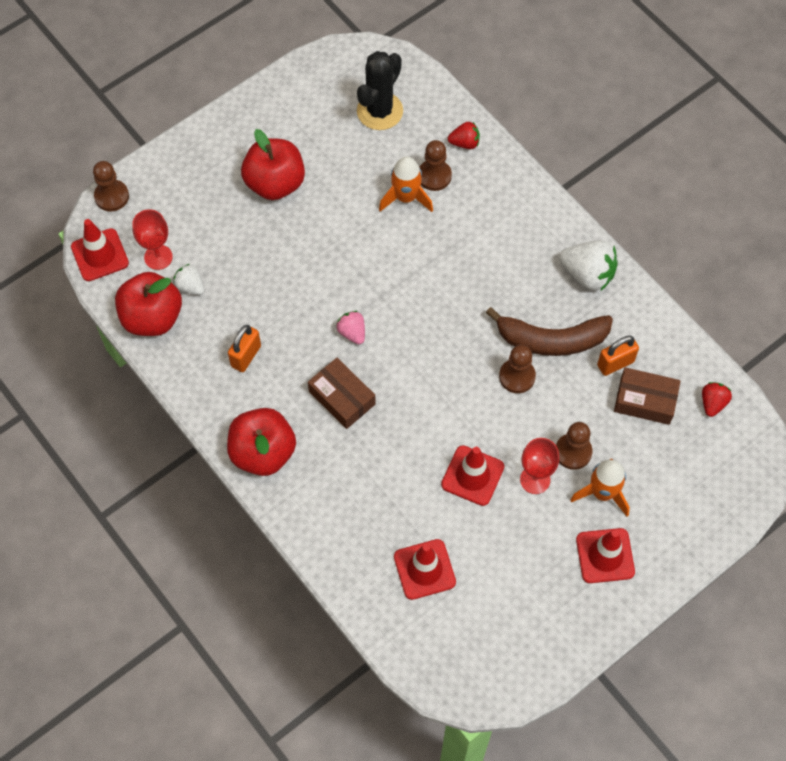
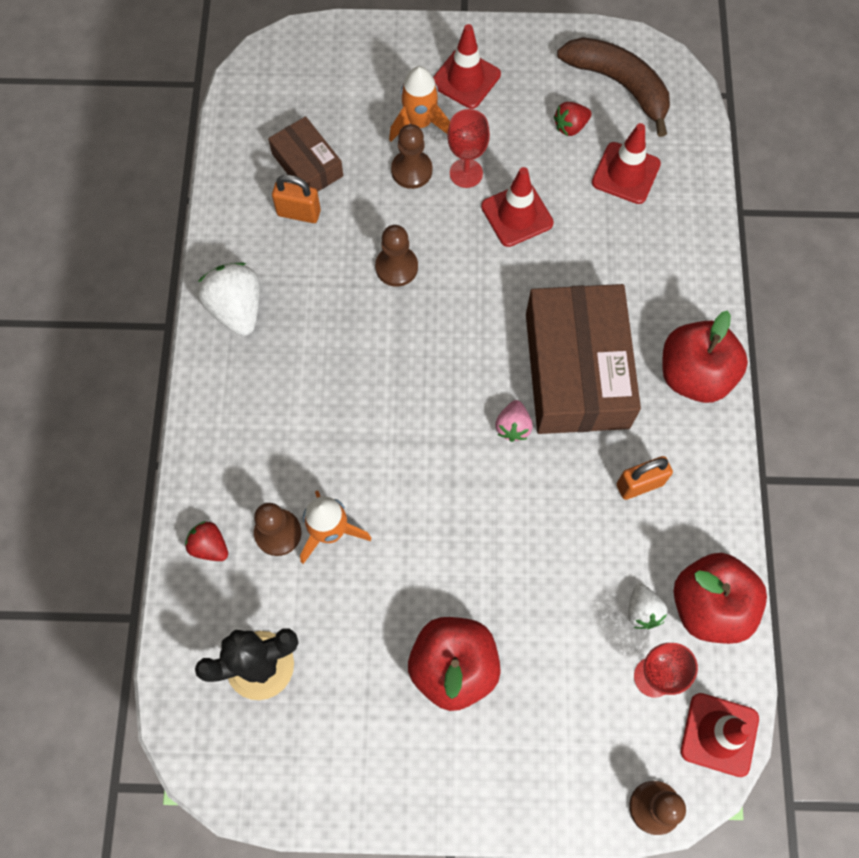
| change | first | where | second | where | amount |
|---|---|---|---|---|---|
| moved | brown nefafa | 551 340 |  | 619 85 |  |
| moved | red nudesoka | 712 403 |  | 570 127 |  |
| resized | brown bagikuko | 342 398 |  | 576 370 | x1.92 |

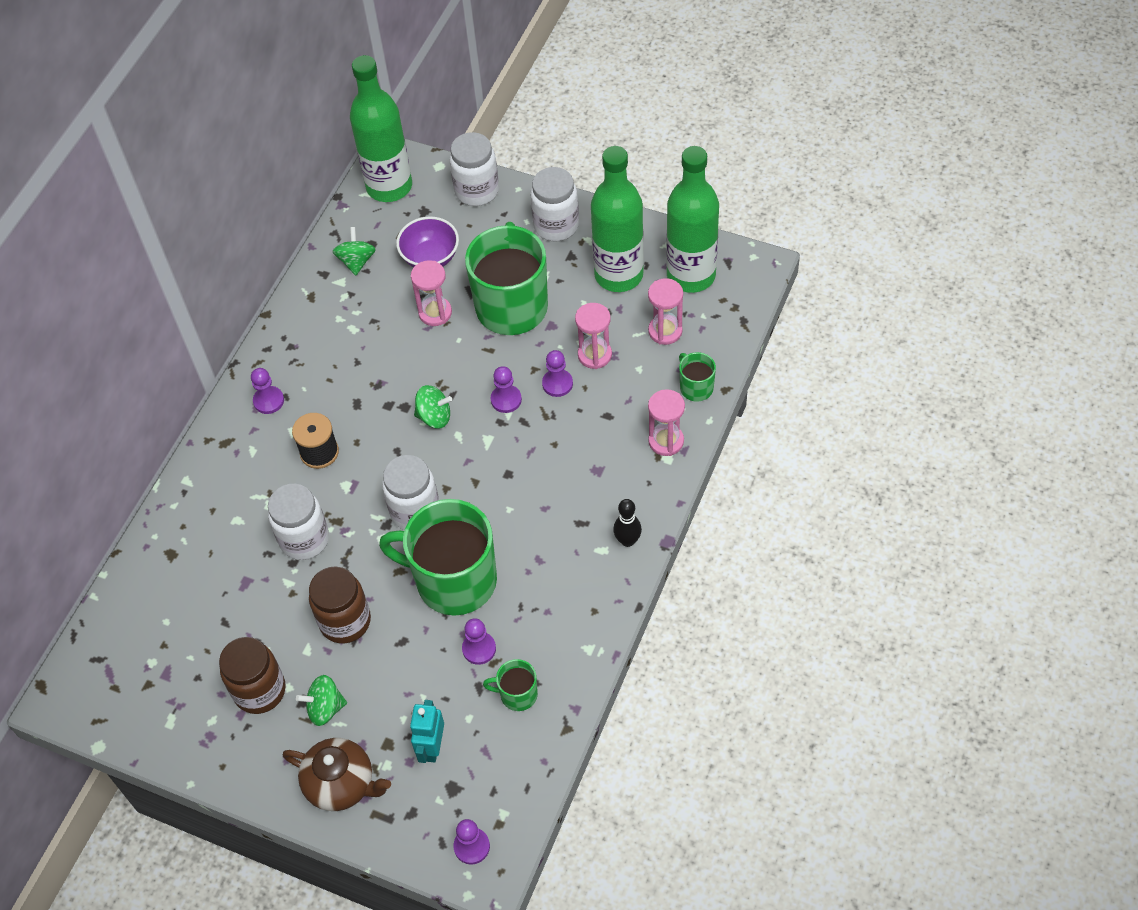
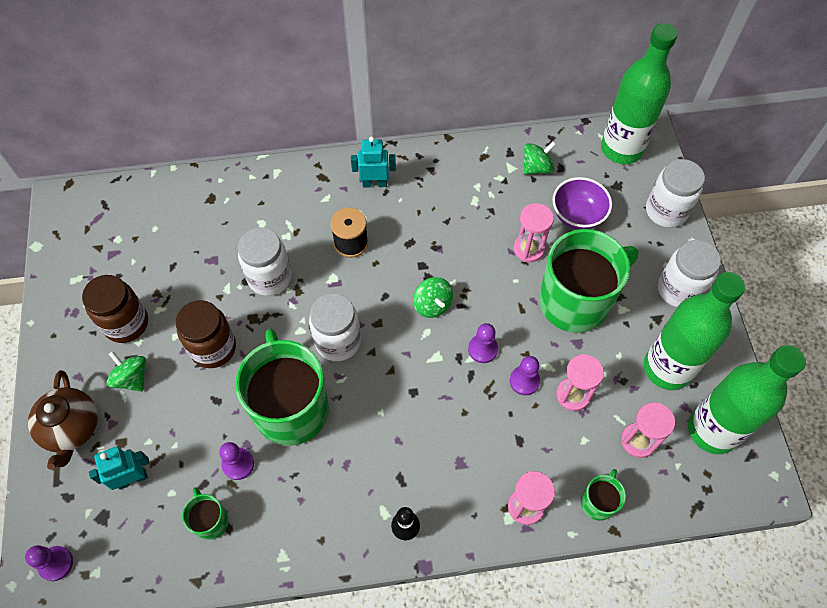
| change | first | where | second | where | amount |
|---|---|---|---|---|---|
| replaced | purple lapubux | 268 401 | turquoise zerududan | 374 183 |  |

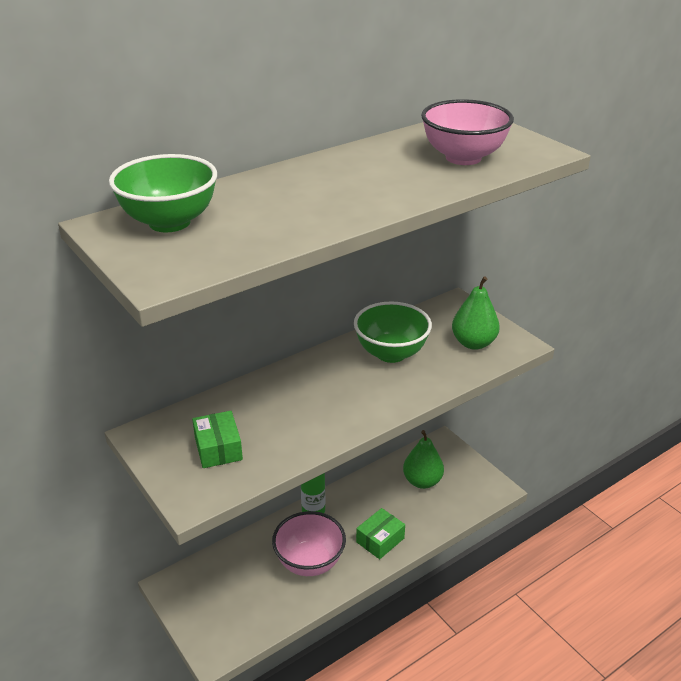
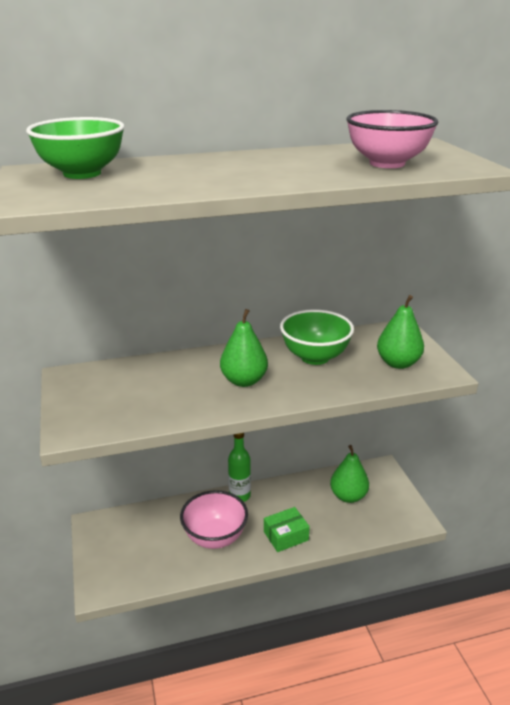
| change | first | where | second | where | amount |
|---|---|---|---|---|---|
| removed | green bagikuko | 218 448 |  |  |  |
| added |  |  | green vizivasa | 244 381 |  |

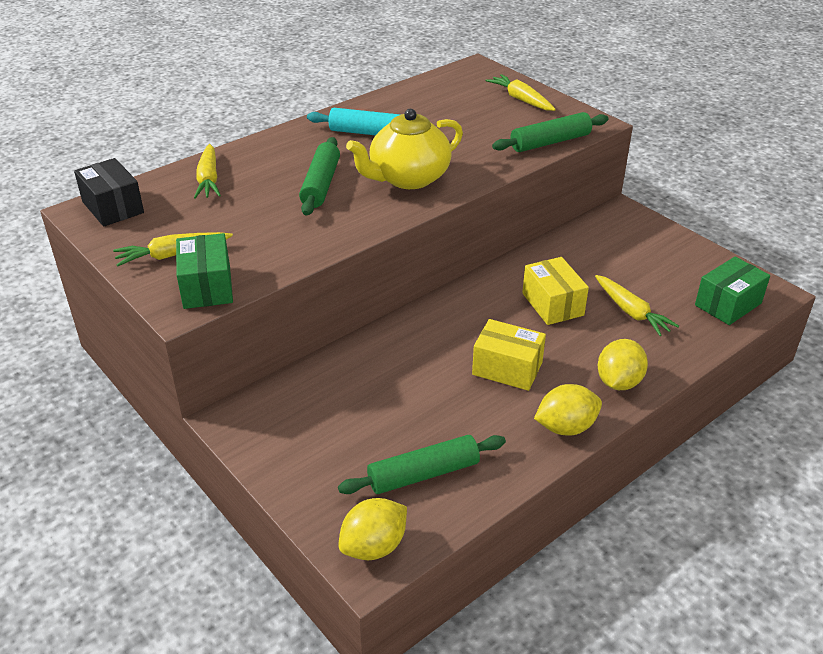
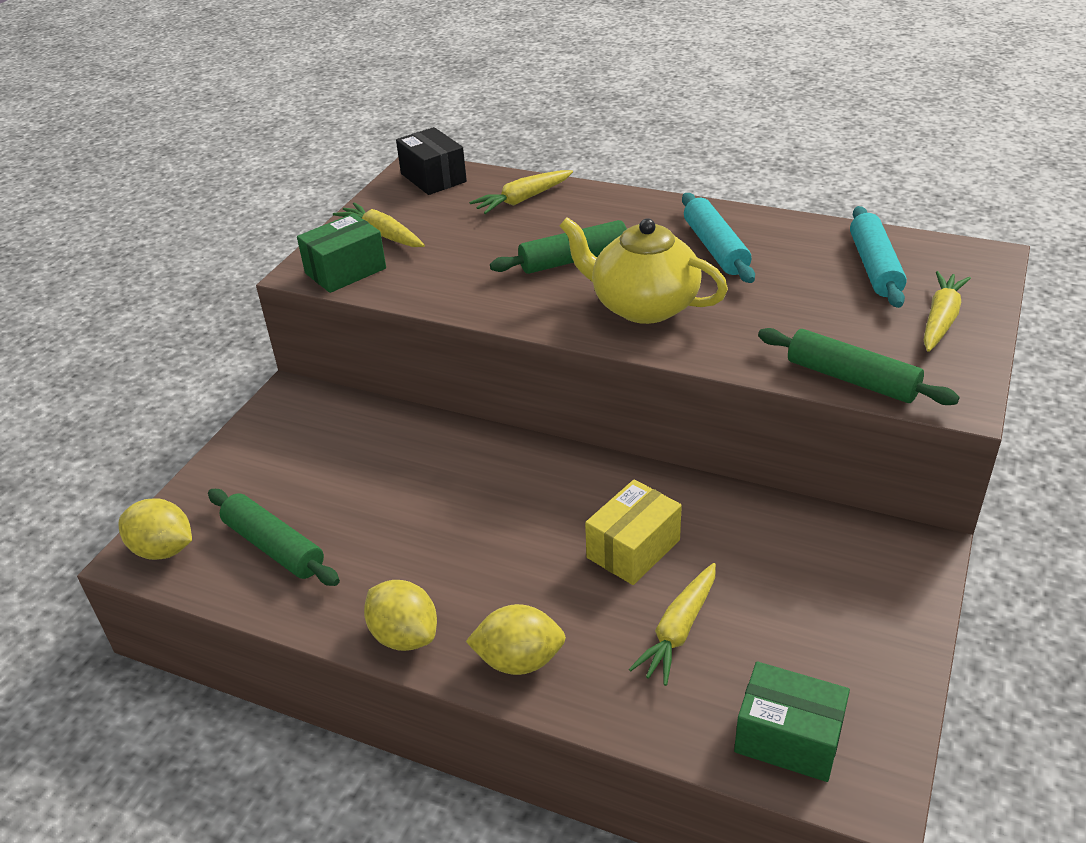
| change | first | where | second | where | amount |
|---|---|---|---|---|---|
| removed | yellow bagikuko | 507 369 |  |  |  |
| added |  |  | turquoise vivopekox | 874 267 |  |
| turned | black bagikuko | 113 207 |  | 433 178 | 60 degrees counterclockwise |

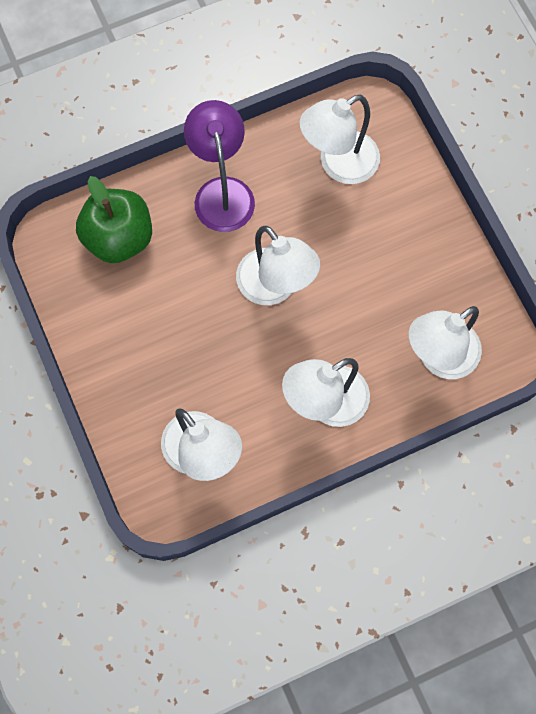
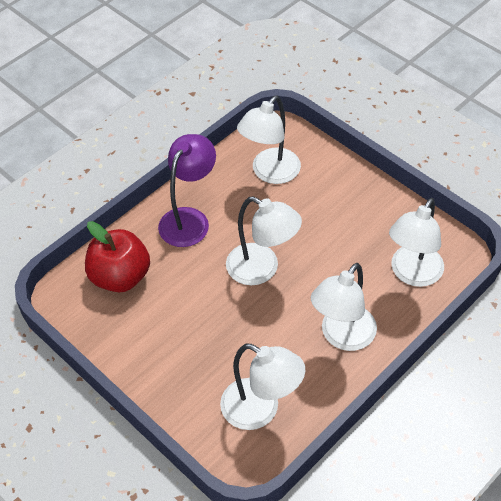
| change | first | where | second | where | amount |
|---|---|---|---|---|---|
| recoloured | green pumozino | 119 238 | red pumozino | 120 277 |  |
| turned | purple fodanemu | 222 192 |  | 189 219 | 60 degrees clockwise |

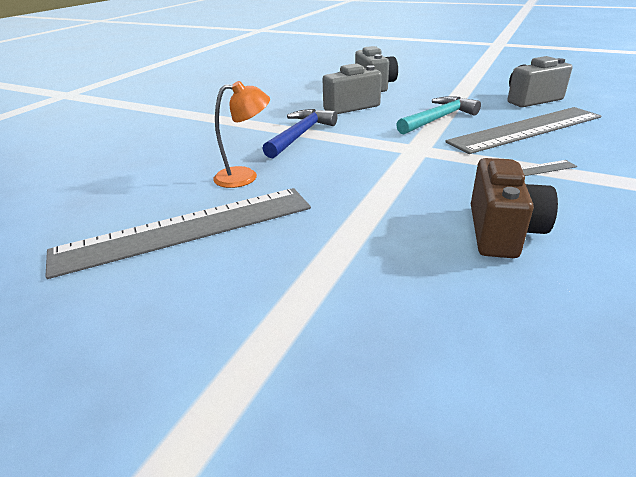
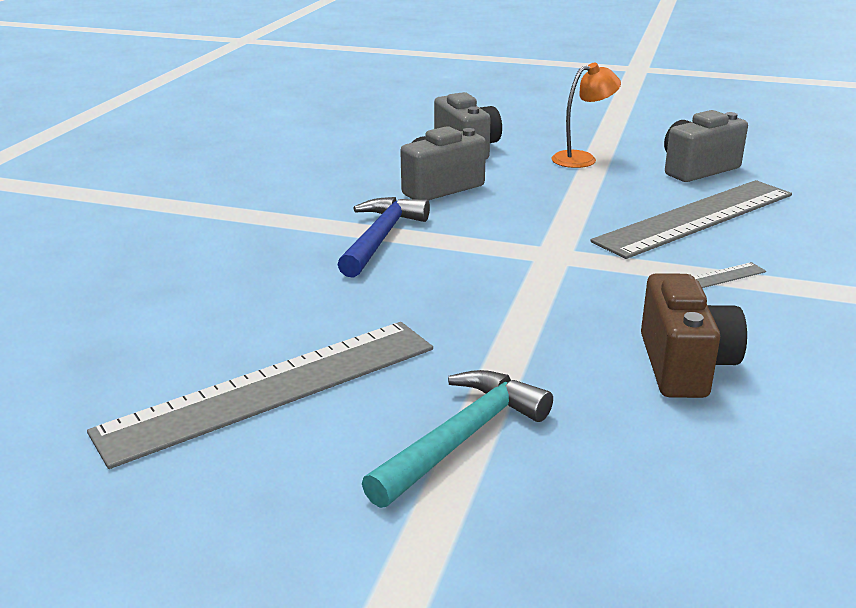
| change | first | where | second | where | amount |
|---|---|---|---|---|---|
| moved | orange fodanemu | 245 176 |  | 582 158 |  |
| moved | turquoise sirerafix | 438 119 |  | 462 438 |  |

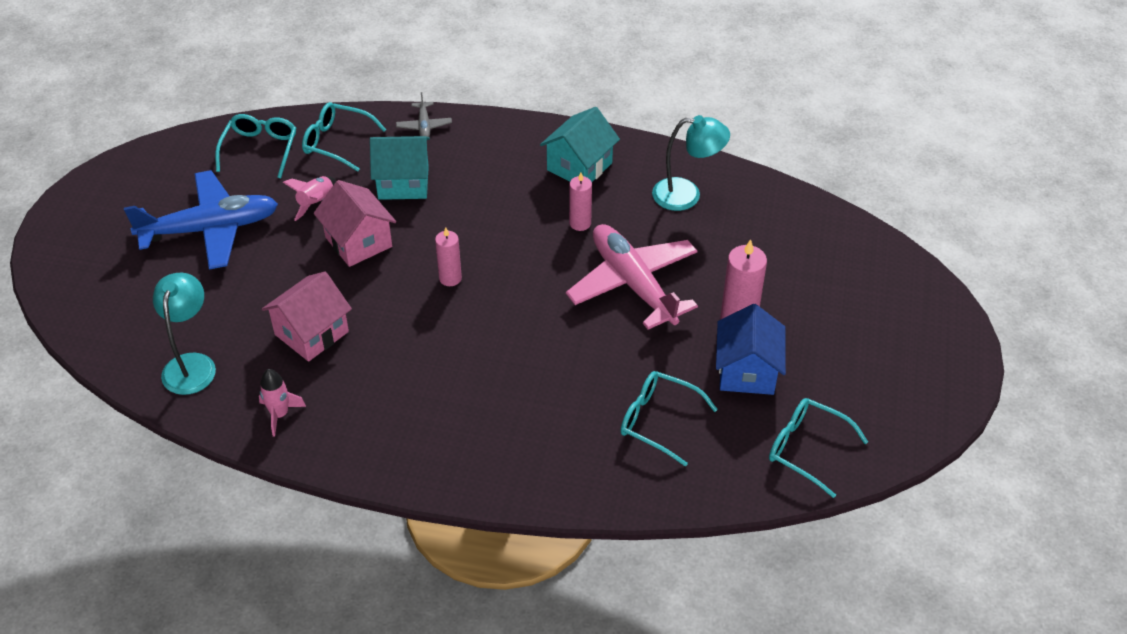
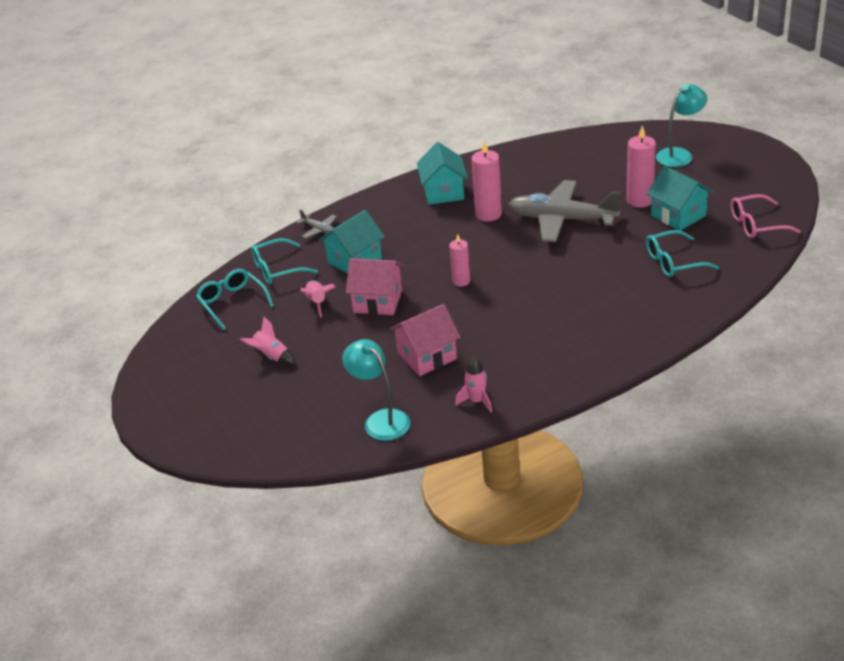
| change | first | where | second | where | amount |
|---|---|---|---|---|---|
| moved | turquoise fodanemu | 687 195 |  | 679 154 |  |
| replaced | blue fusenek | 210 229 | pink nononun | 271 356 |  |
| recoloured | pink fusenek | 633 283 | grey fusenek | 561 220 |  |
| recoloured | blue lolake | 747 371 | turquoise lolake | 678 215 |  |
| recoloured | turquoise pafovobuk | 806 449 | pink pafovobuk | 756 224 |  |
| turned | pink lolake | 311 333 |  | 427 356 | 60 degrees clockwise |
| resized | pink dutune | 580 223 |  | 488 214 | x1.58 |

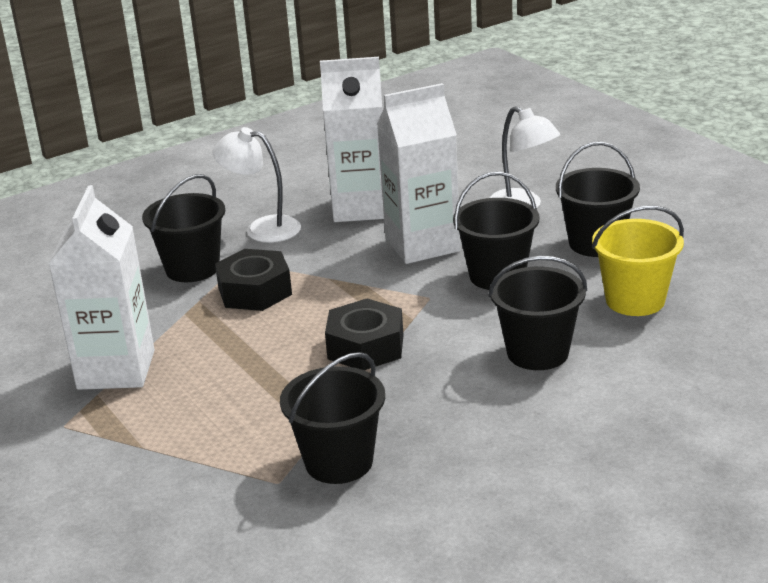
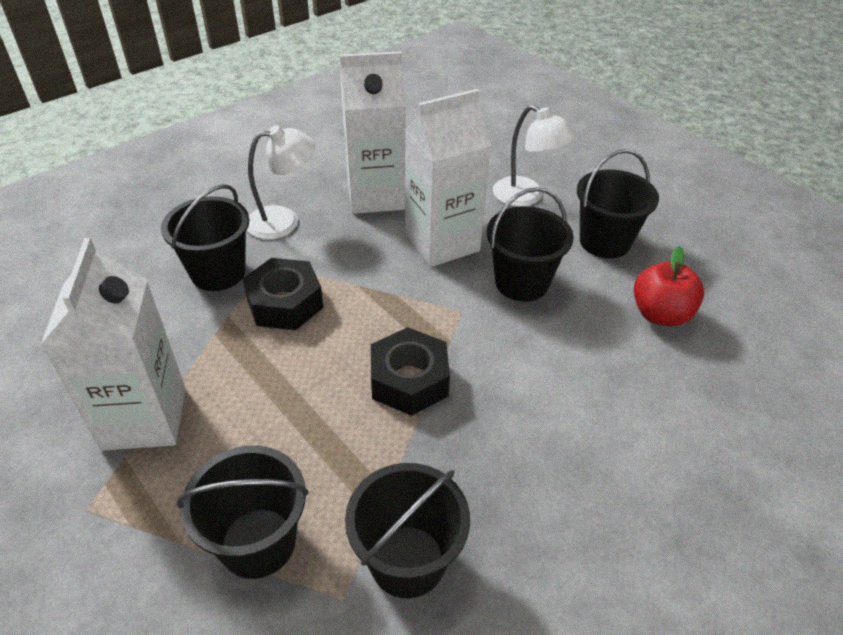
| change | first | where | second | where | amount |
|---|---|---|---|---|---|
| moved | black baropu | 537 353 |  | 258 542 |  |
| replaced | yellow baropu | 635 300 | red pumozino | 660 314 |  |
| turned | white fodanemu | 262 228 |  | 284 221 | 150 degrees clockwise |

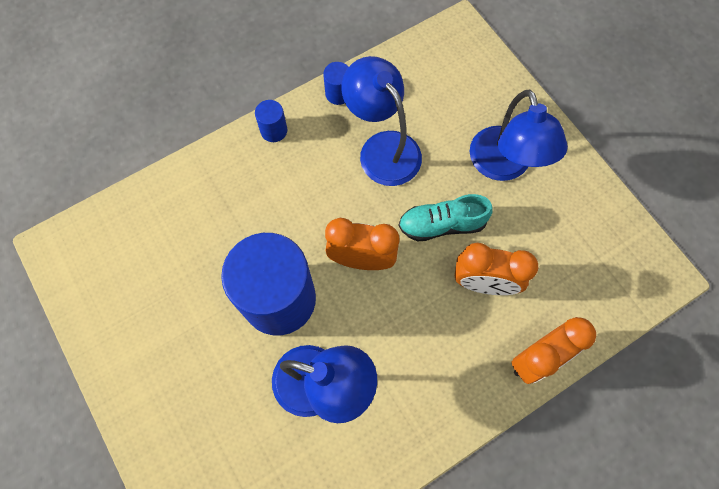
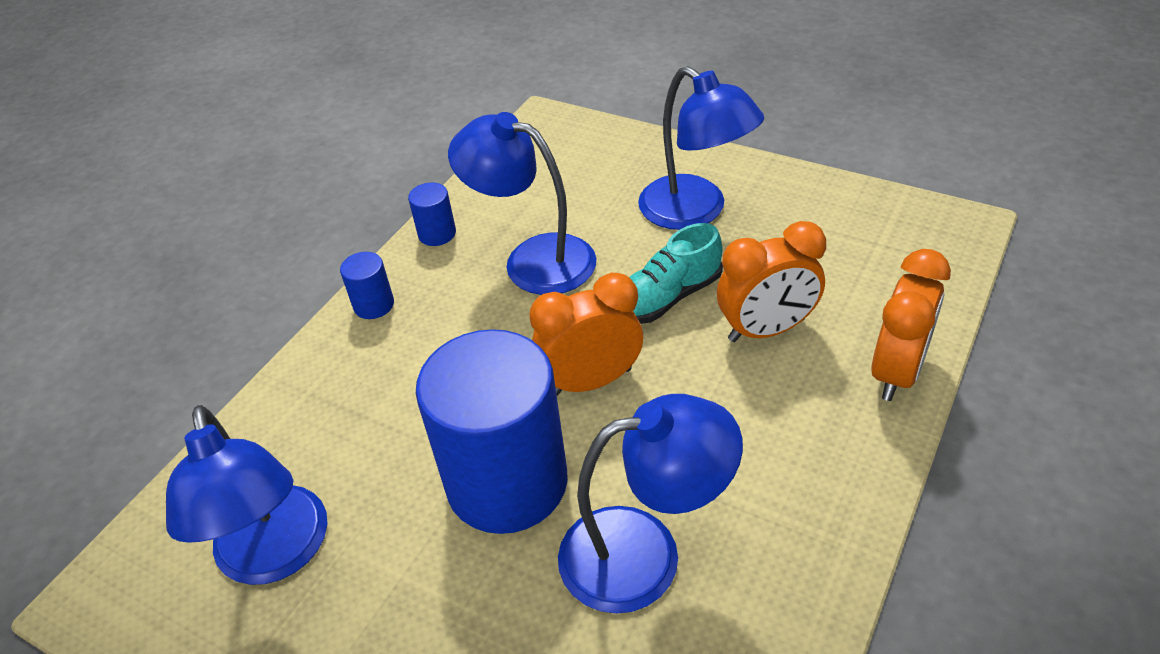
| change | first | where | second | where | amount |
|---|---|---|---|---|---|
| added |  |  | blue fodanemu | 275 556 |  |

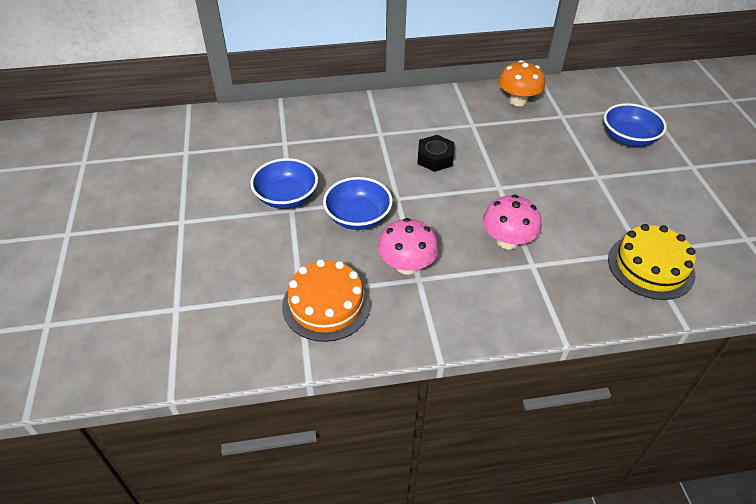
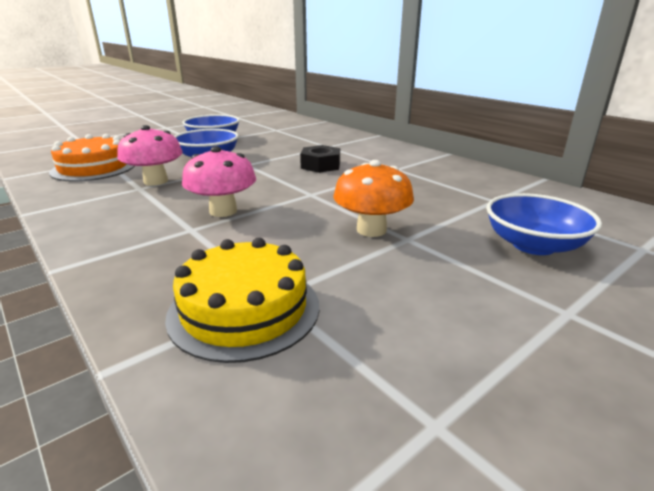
| change | first | where | second | where | amount |
|---|---|---|---|---|---|
| moved | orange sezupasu | 518 101 |  | 371 230 |  |

